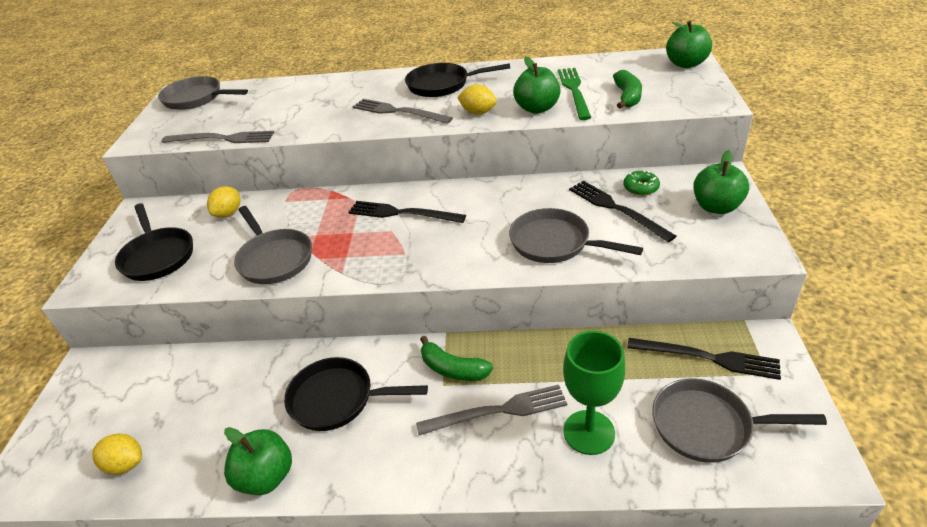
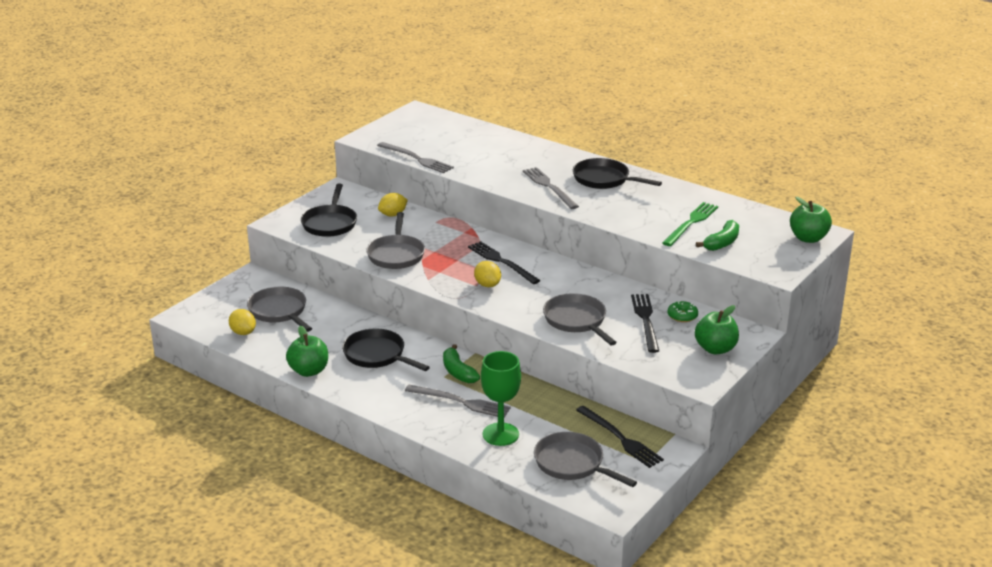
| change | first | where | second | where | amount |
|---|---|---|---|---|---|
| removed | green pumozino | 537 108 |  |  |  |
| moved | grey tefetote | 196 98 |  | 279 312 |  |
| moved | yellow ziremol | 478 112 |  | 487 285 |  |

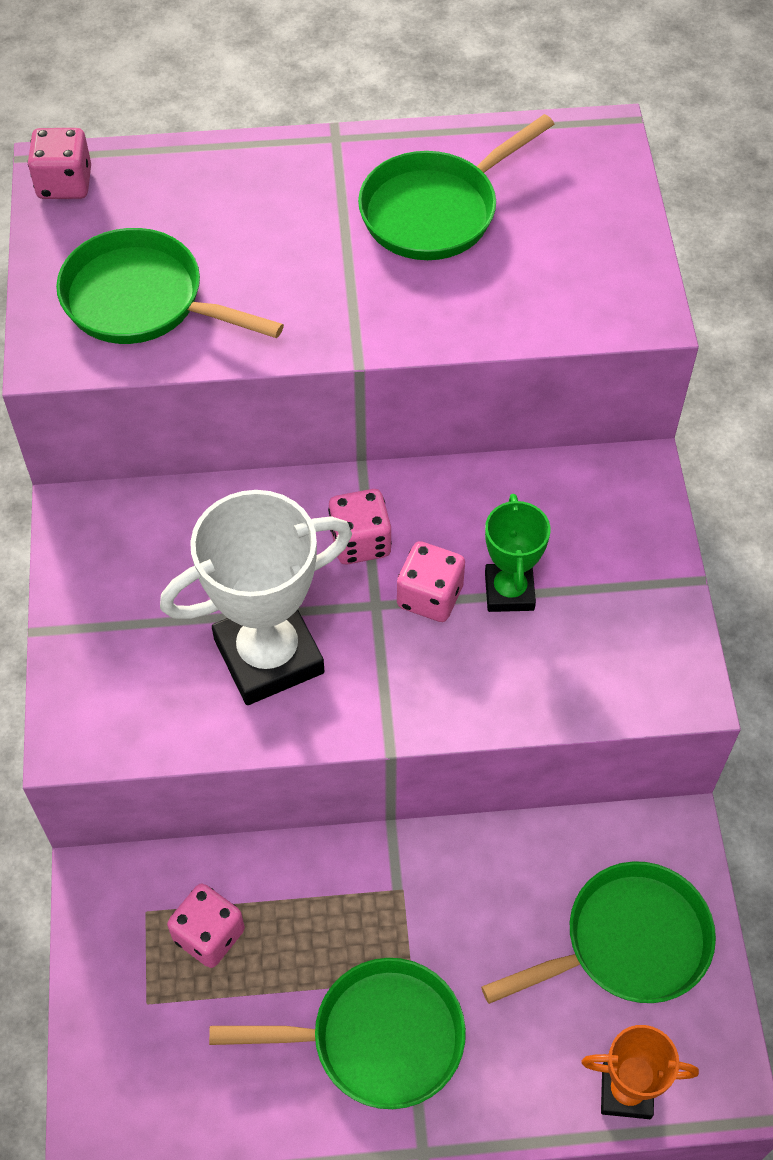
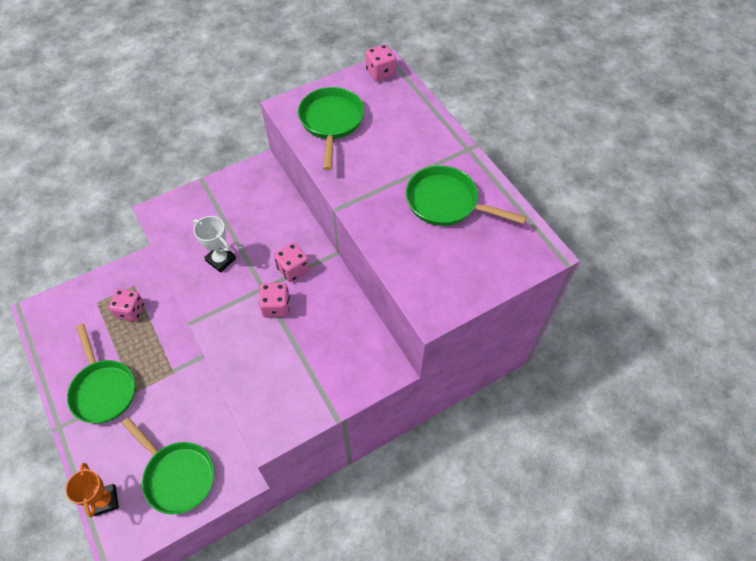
| change | first | where | second | where | amount |
|---|---|---|---|---|---|
| removed | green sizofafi | 509 591 |  |  |  |
| resized | white sizofafi | 269 656 |  | 221 260 | x0.56 |

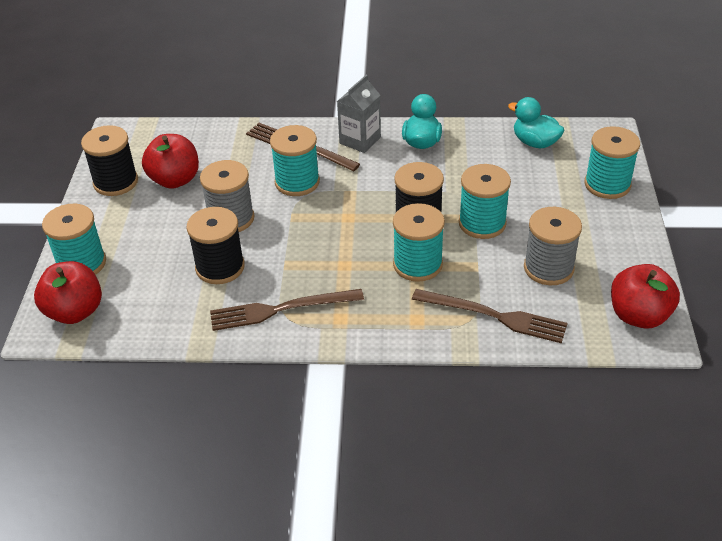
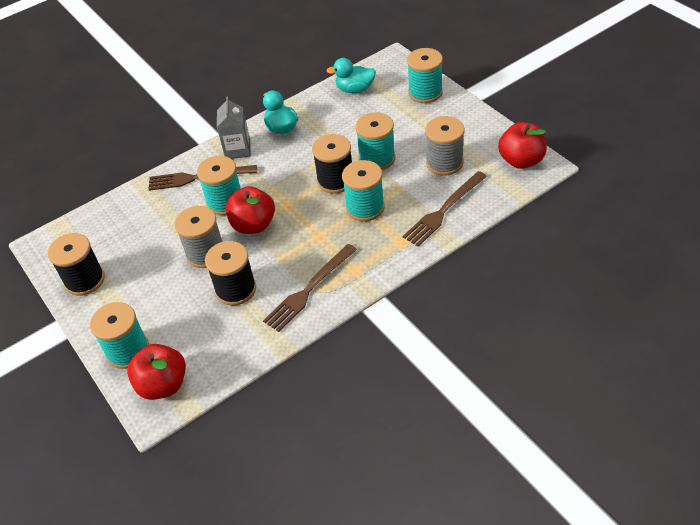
| change | first | where | second | where | amount |
|---|---|---|---|---|---|
| moved | red pumozino | 175 180 |  | 253 225 |  |
| turned | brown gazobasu | 494 316 |  | 444 210 | 150 degrees clockwise |

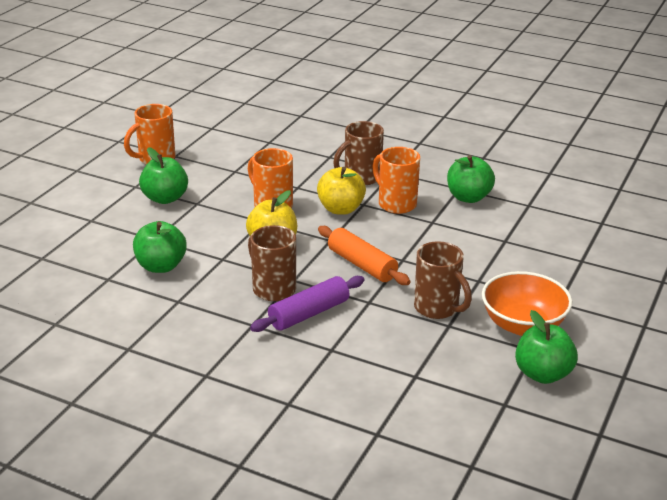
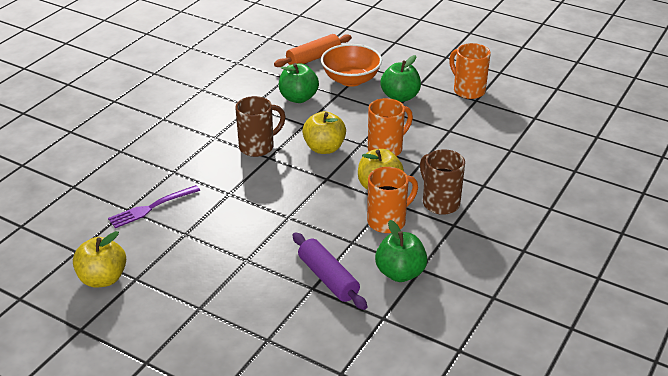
| change | first | where | second | where | amount |
|---|---|---|---|---|---|
| removed | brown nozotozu | 438 308 |  |  |  |
| added |  |  | purple gazobasu | 151 208 |  |
| moved | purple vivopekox | 309 313 |  | 328 278 |  |
| moved | orange vivopekox | 362 265 |  | 313 58 |  |
| moved | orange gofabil | 523 325 |  | 351 80 |  |
| recoloured | green pumozino | 542 374 | yellow pumozino | 103 279 |  |

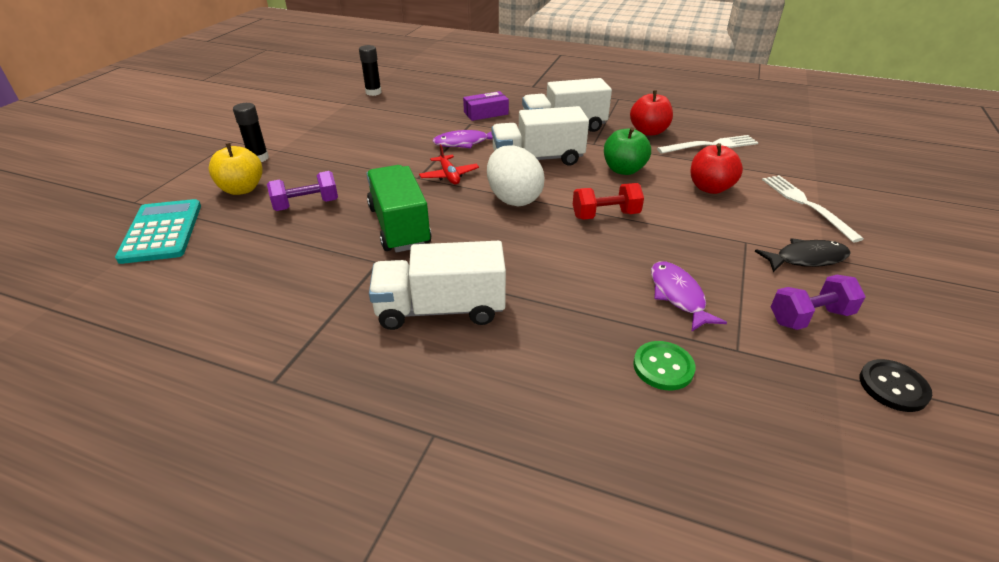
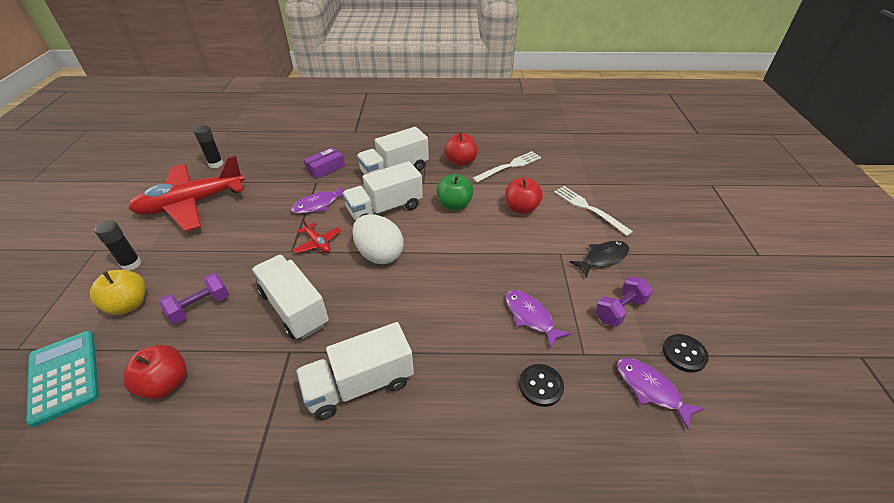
| change | first | where | second | where | amount |
|---|---|---|---|---|---|
| removed | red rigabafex | 605 215 |  |  |  |
| added |  |  | red pumozino | 166 383 |  |
| added |  |  | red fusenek | 192 204 |  |
| added |  |  | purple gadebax | 650 389 |  |
| recoloured | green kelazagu | 399 226 | white kelazagu | 294 308 |  |
| recoloured | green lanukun | 663 367 | black lanukun | 540 386 |  |

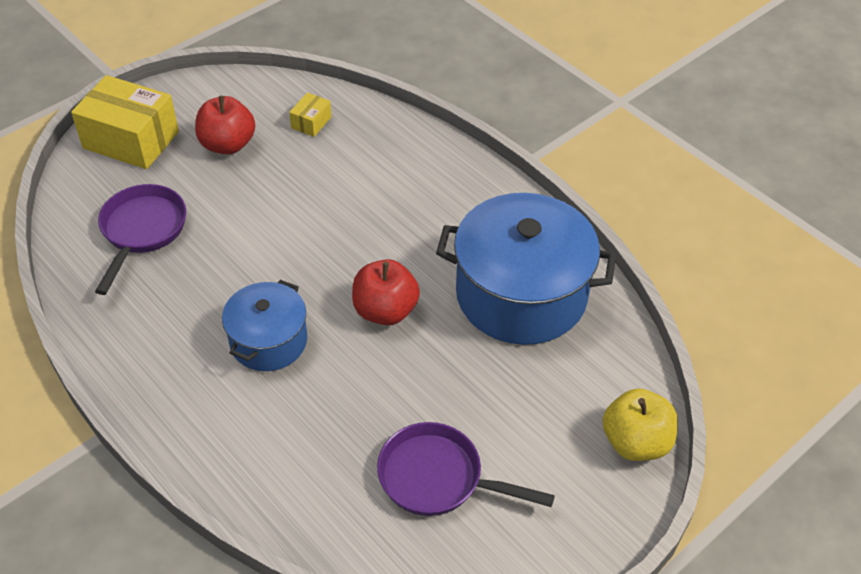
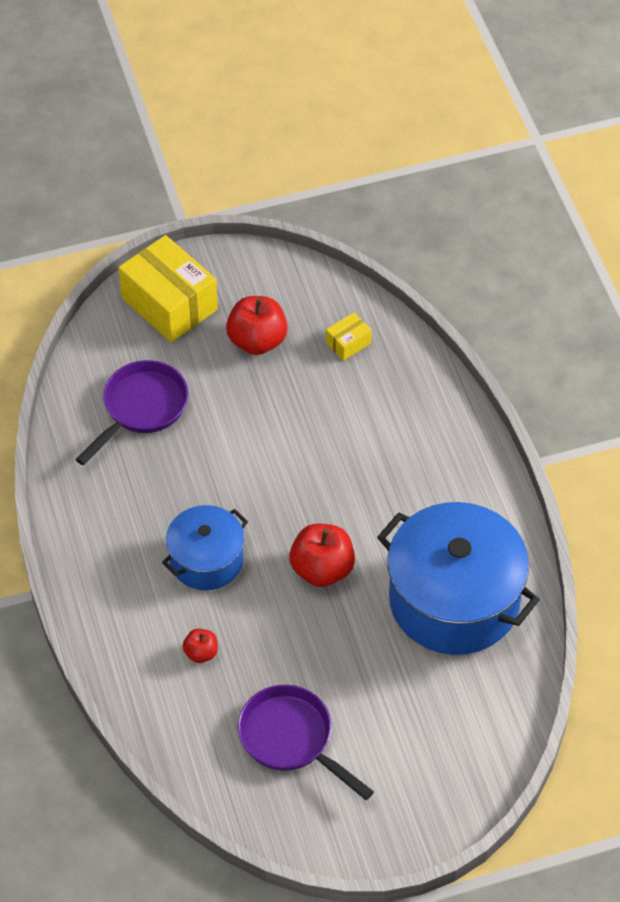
| change | first | where | second | where | amount |
|---|---|---|---|---|---|
| removed | yellow pumozino | 635 442 |  |  |  |
| added |  |  | red pumozino | 201 653 |  |

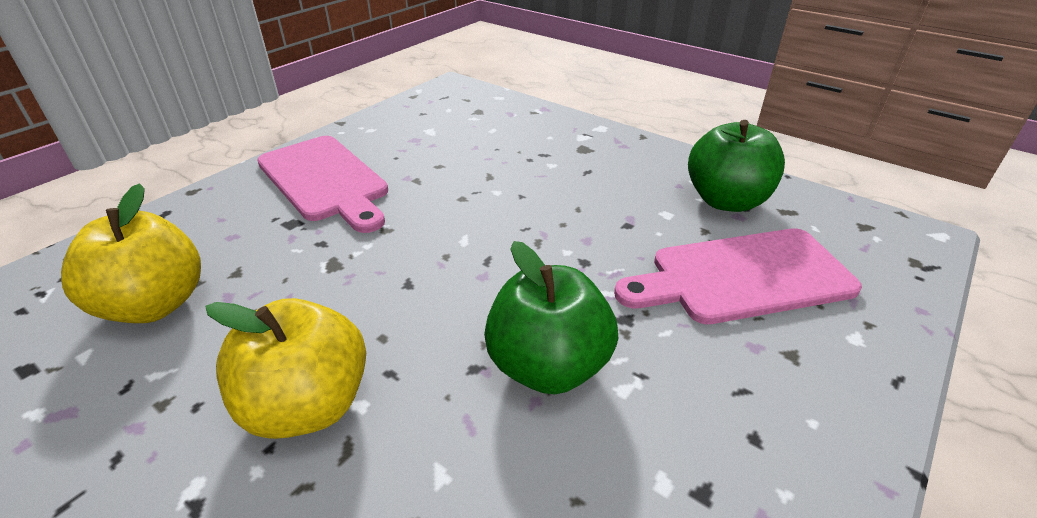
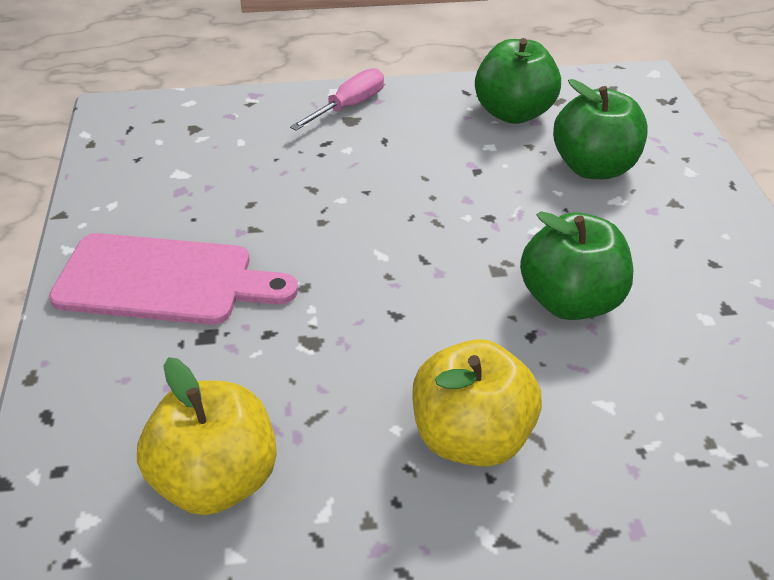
| change | first | where | second | where | amount |
|---|---|---|---|---|---|
| added |  |  | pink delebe | 348 106 |  |
| replaced | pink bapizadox | 742 277 | green pumozino | 593 167 |  |

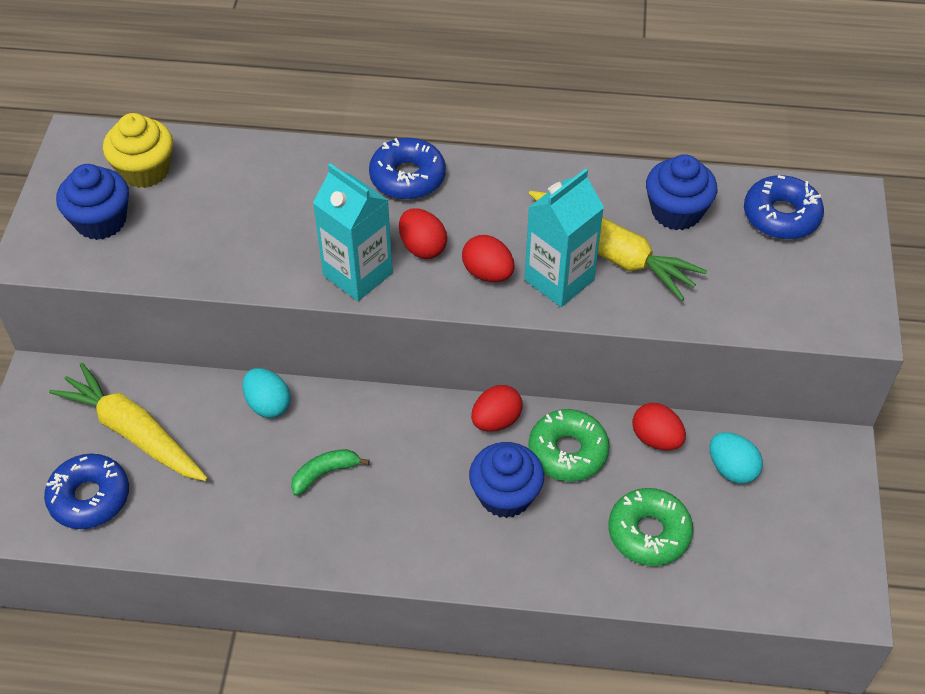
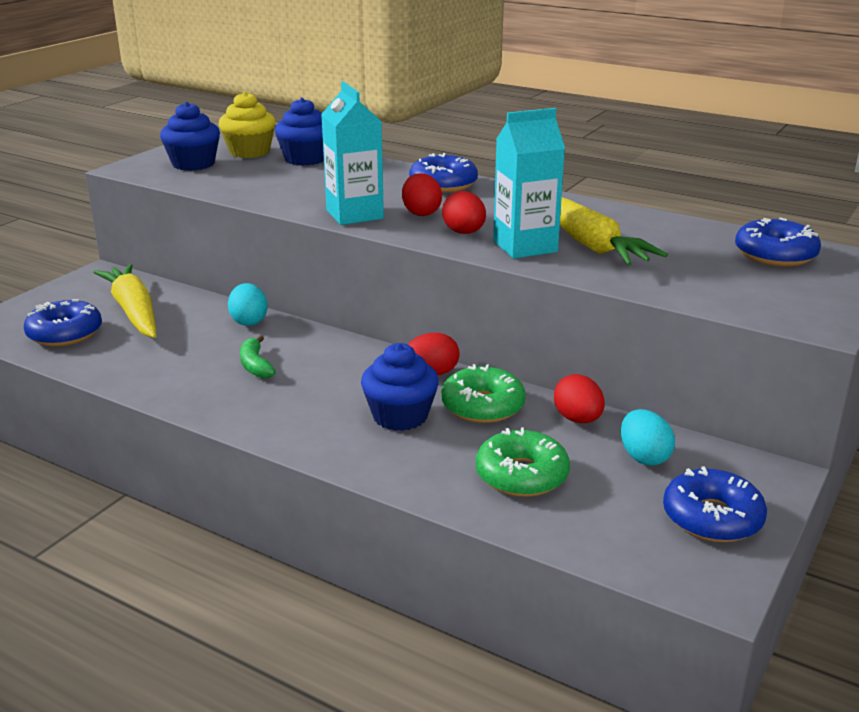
| change | first | where | second | where | amount |
|---|---|---|---|---|---|
| added |  |  | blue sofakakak | 712 518 |  |
| moved | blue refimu | 676 212 |  | 305 159 |  |
| turned | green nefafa | 325 473 |  | 255 365 | 105 degrees counterclockwise |

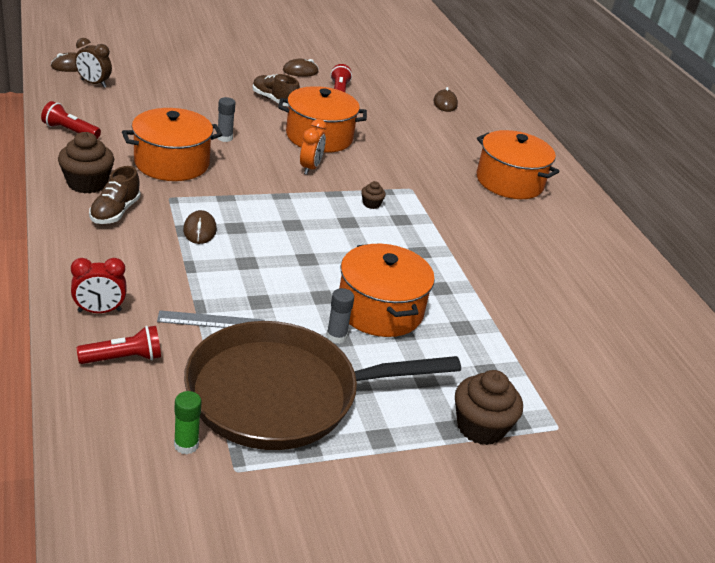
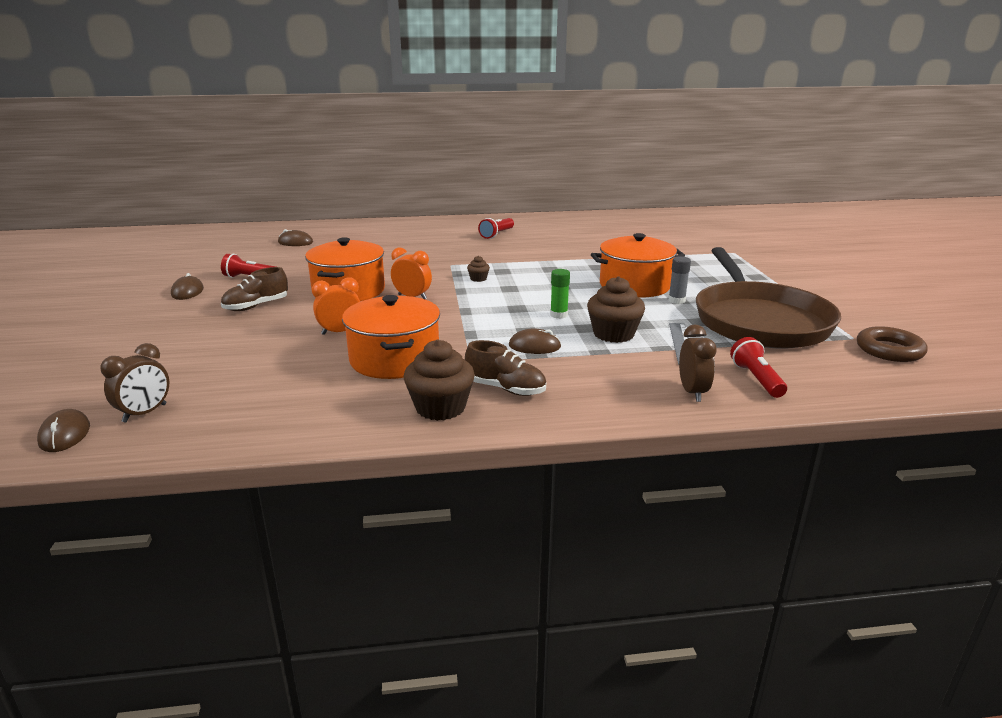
| change | first | where | second | where | amount |
|---|---|---|---|---|---|
| removed | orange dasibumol | 509 182 |  |  |  |
| added |  |  | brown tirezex | 889 350 |  |
| moved | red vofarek | 70 131 |  | 497 234 |  |
| moved | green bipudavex | 186 445 |  | 559 315 |  |
| moved | brown refimu | 480 427 |  | 613 334 |  |
| replaced | grey bipudavex | 224 138 | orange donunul | 340 332 |  |
| recoloured | red donunul | 99 311 | brown donunul | 692 392 |  |

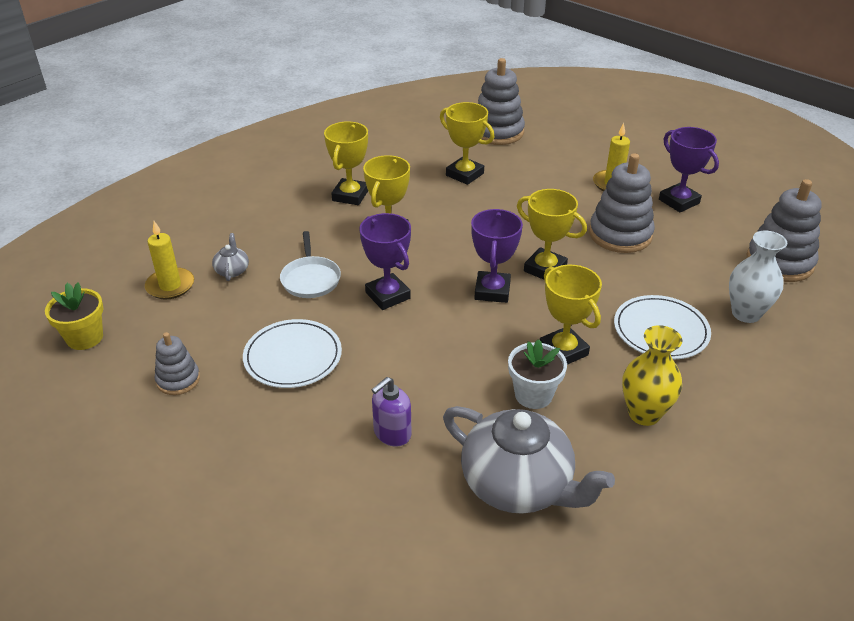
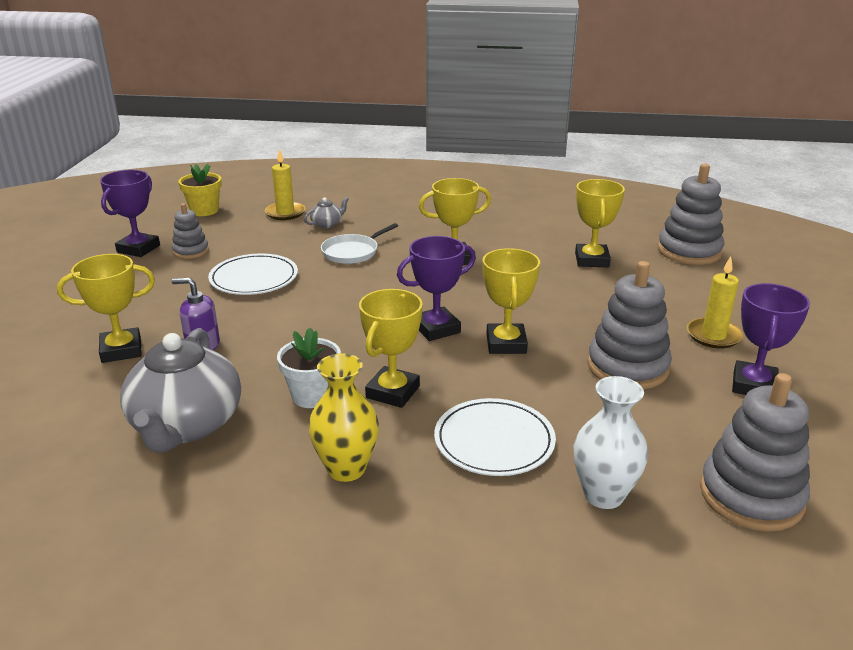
| change | first | where | second | where | amount |
|---|---|---|---|---|---|
| moved | yellow sizofafi | 350 195 |  | 121 350 |  |
| moved | purple sizofafi | 387 295 |  | 138 249 |  |

